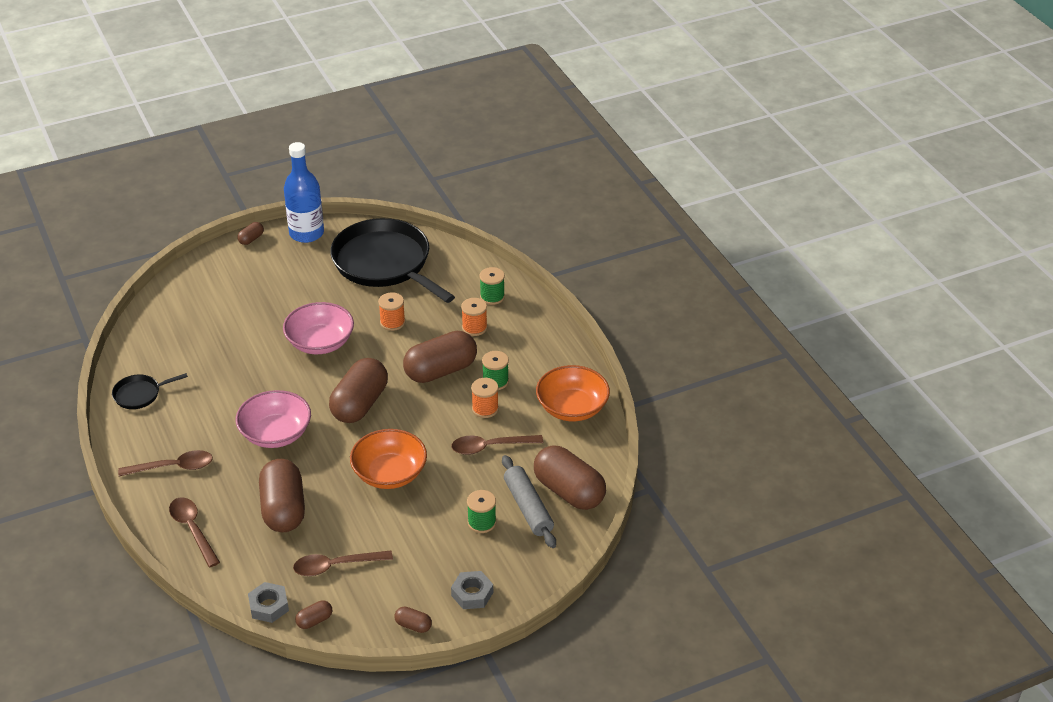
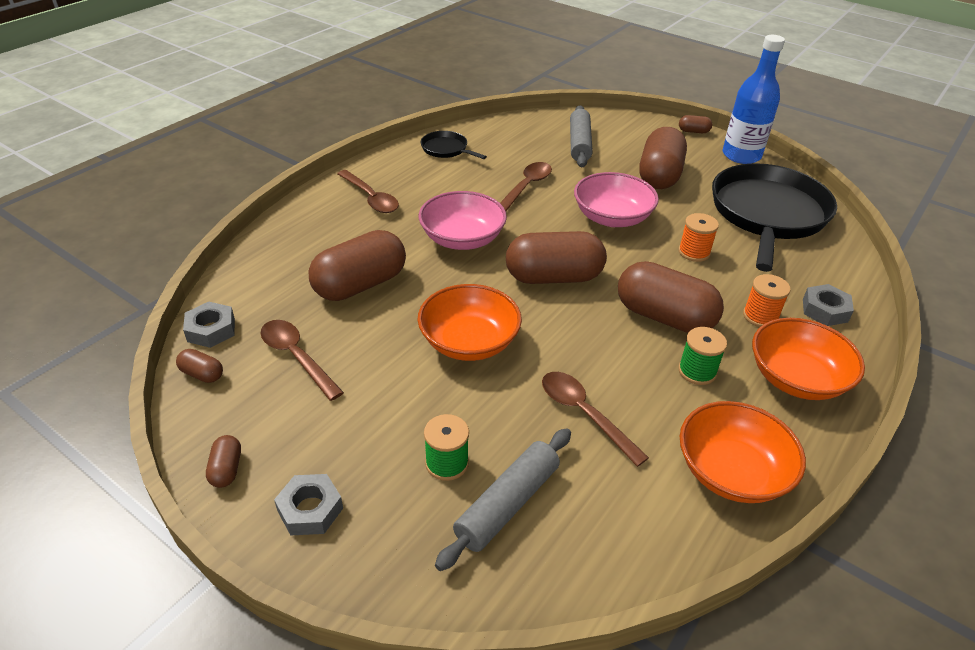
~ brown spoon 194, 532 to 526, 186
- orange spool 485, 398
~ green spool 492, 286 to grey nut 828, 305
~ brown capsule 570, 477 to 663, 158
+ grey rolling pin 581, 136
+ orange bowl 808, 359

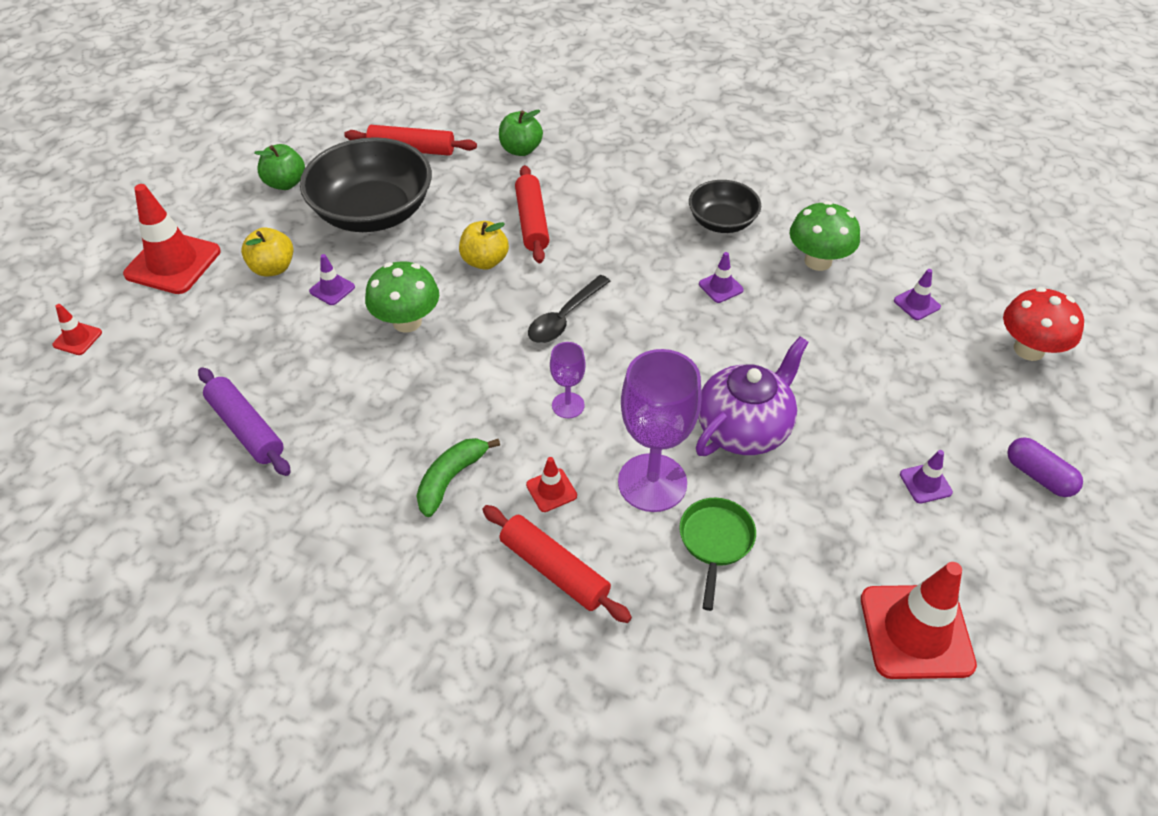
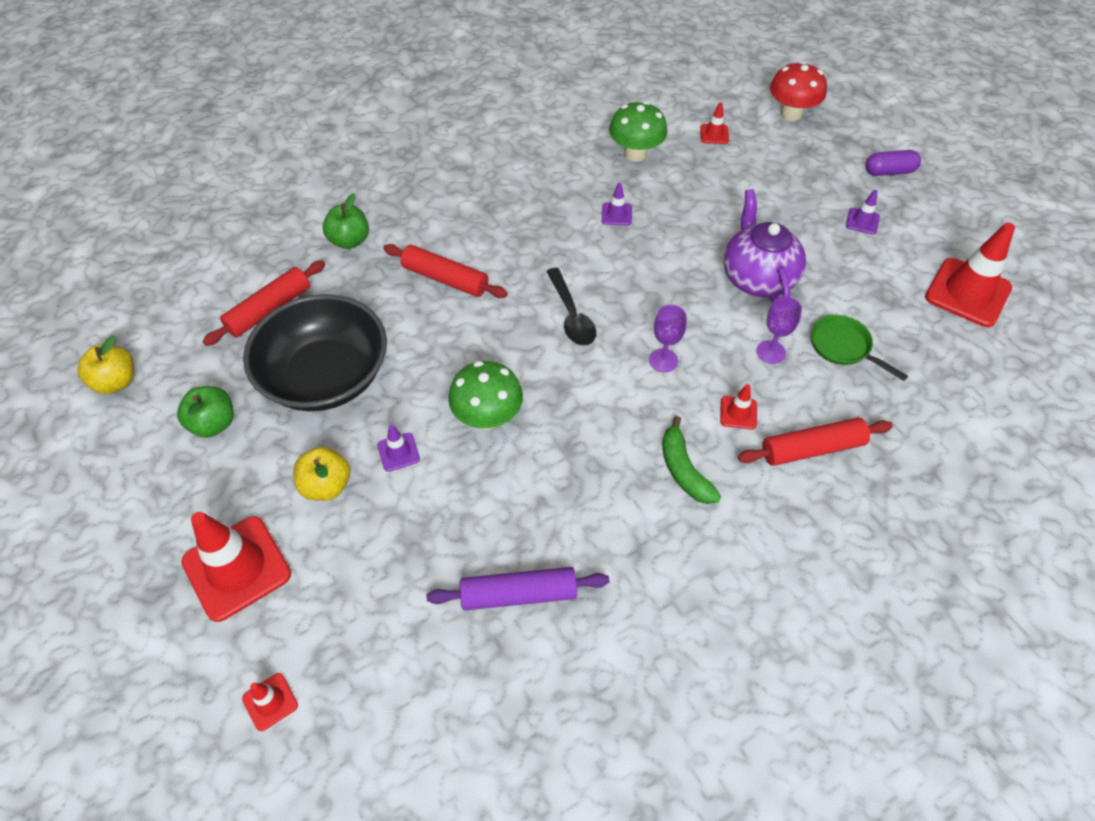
~ yellow apple 484, 245 to 105, 364
~ purple goblet 660, 430 = 779, 330 x0.50
- black bowl 725, 206
~ purple traffic cone 917, 294 to red traffic cone 714, 123

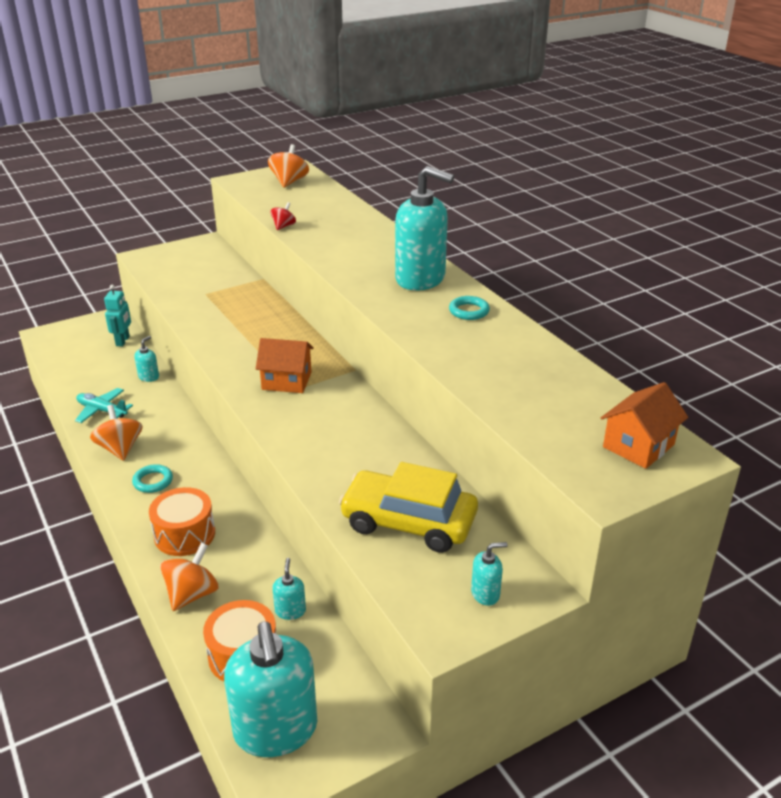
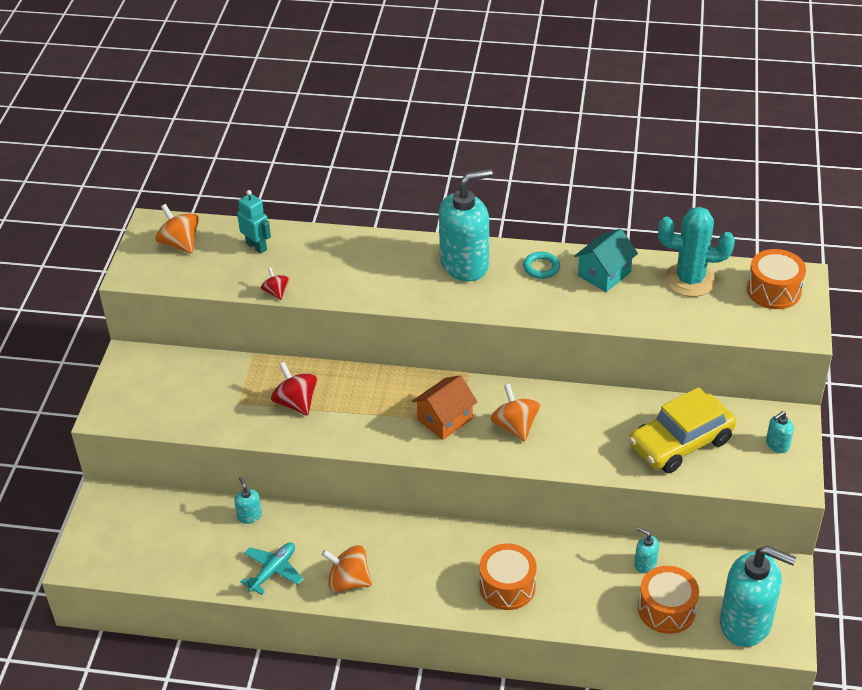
~ turquoise plane 104, 405 = 271, 568 150 degrees clockwise
~ turquoise robot 117, 315 to 254, 222
- turquoise ring 152, 478
~ orange spinning top 189, 577 to 515, 413
~ turquoise soap dispenser 489, 574 = 780, 432 150 degrees counterclockwise
~ orange house 644, 425 to orange drum 776, 279
+ red spinning top 294, 389
+ turquoise house 606, 260
+ turquoise cactus 696, 252

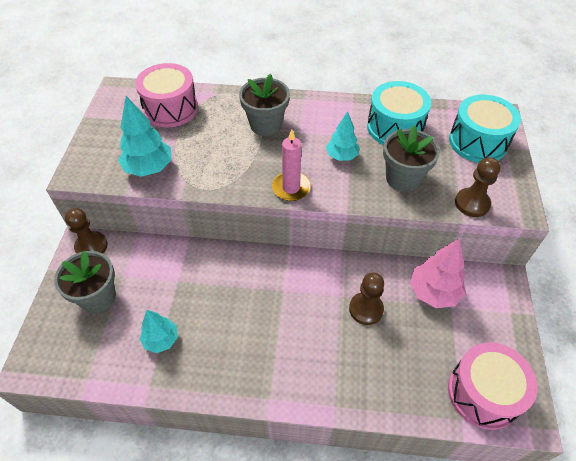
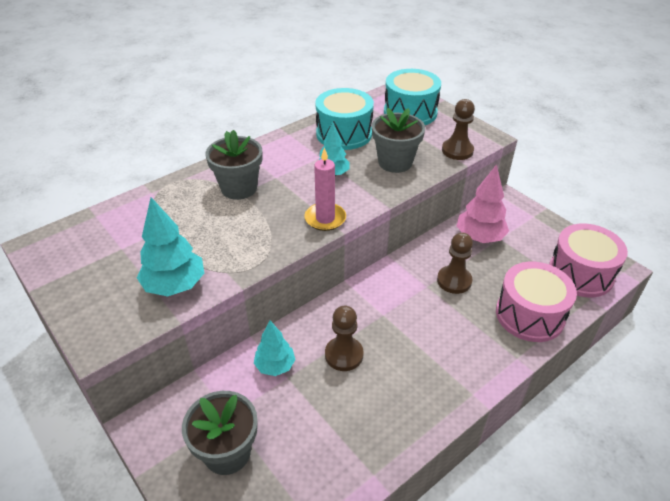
~ brown pawn 86, 231 to 344, 338
~ pink drum 166, 95 to 536, 302
~ turquoise tree 158, 331 to 275, 348

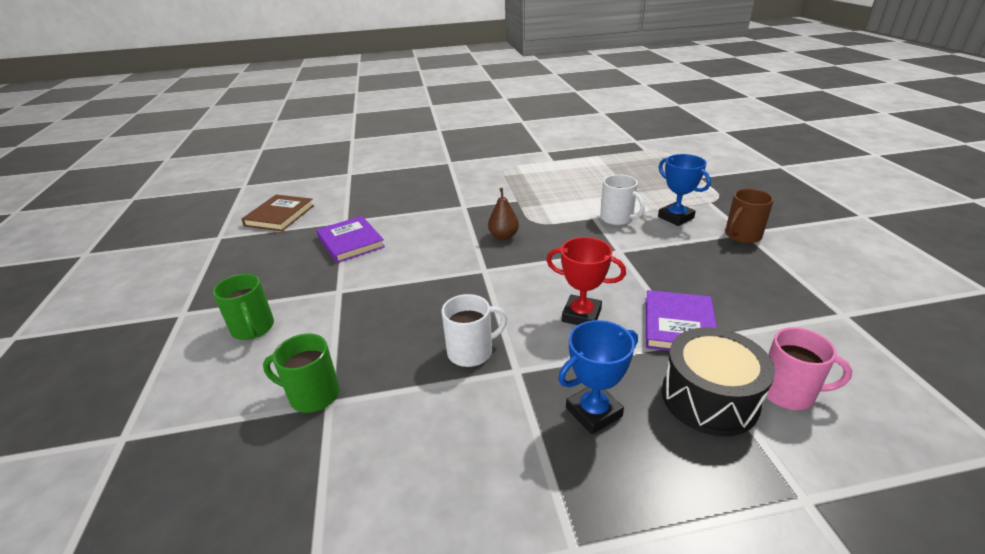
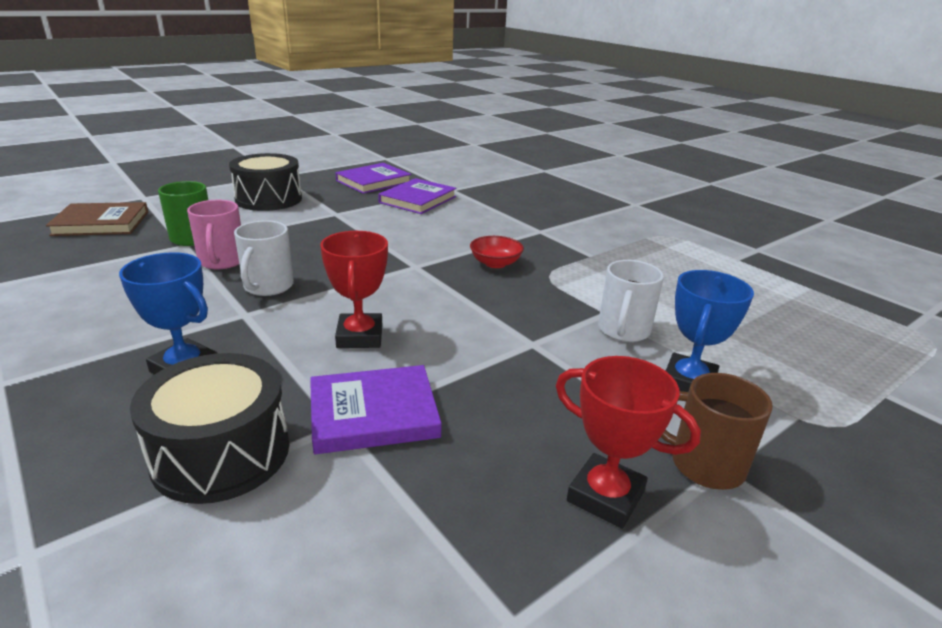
~ green mug 243, 306 to black drum 265, 182
~ brown book 277, 213 to 97, 219
~ white mug 474, 330 = 264, 258 60 degrees clockwise
~ brown pear 503, 214 to red bowl 497, 252
~ pink mug 809, 368 to 214, 234
+ purple book 373, 178
+ red trophy 628, 442

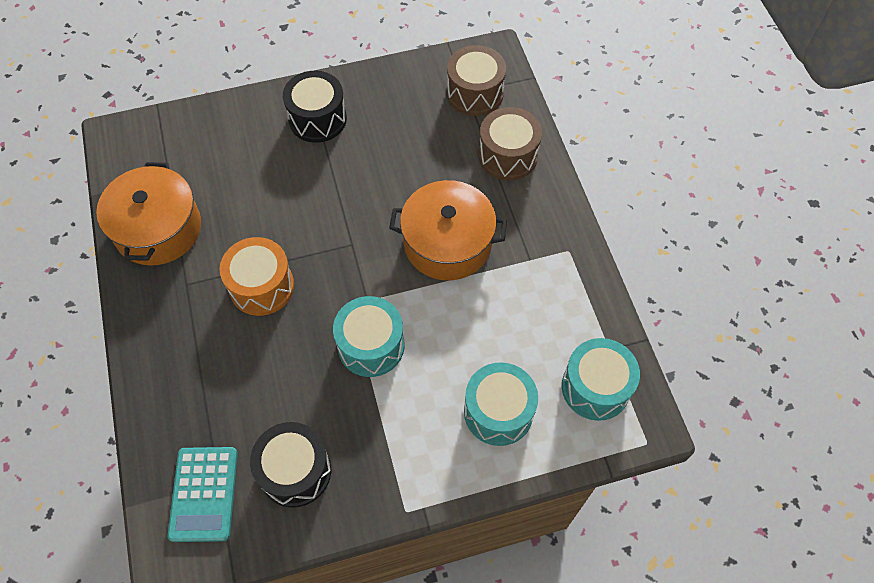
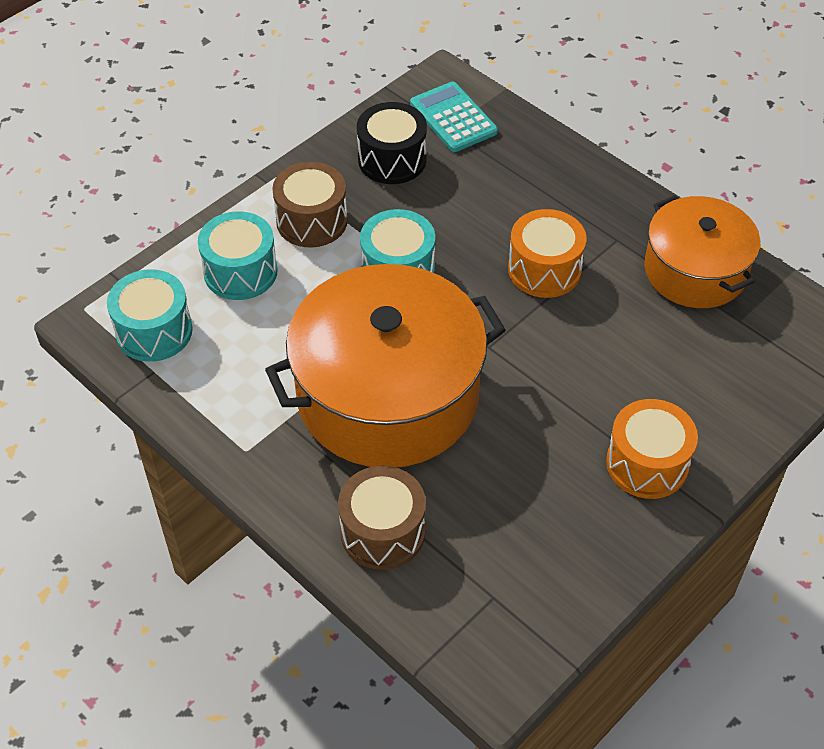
~ black drum 315, 107 to orange drum 652, 449
~ orange pot 448, 230 = 385, 365 x1.64
~ brown drum 476, 80 to 310, 205

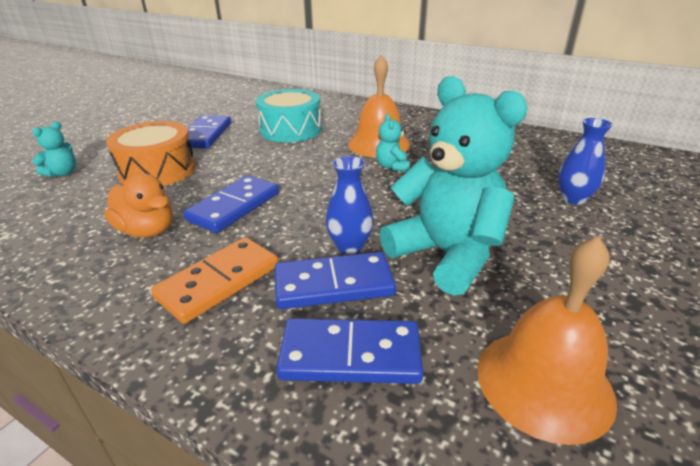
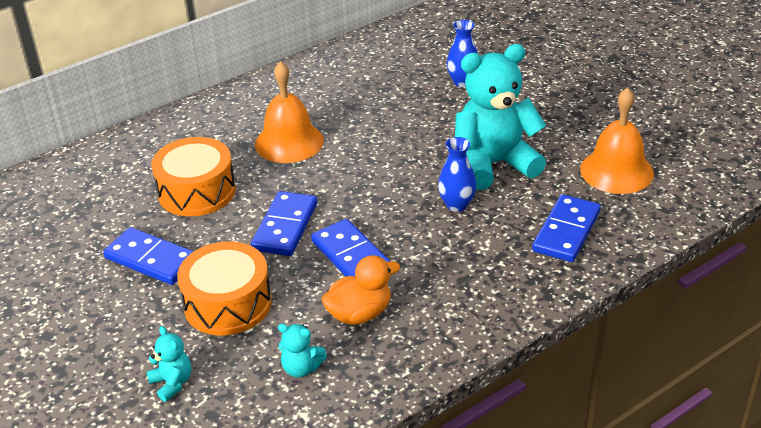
- orange domino 215, 280
~ turquoise drum 289, 115 to orange drum 193, 176
~ blue domino 335, 280 to 284, 223
~ turquoise teddy bear 393, 142 to 302, 351

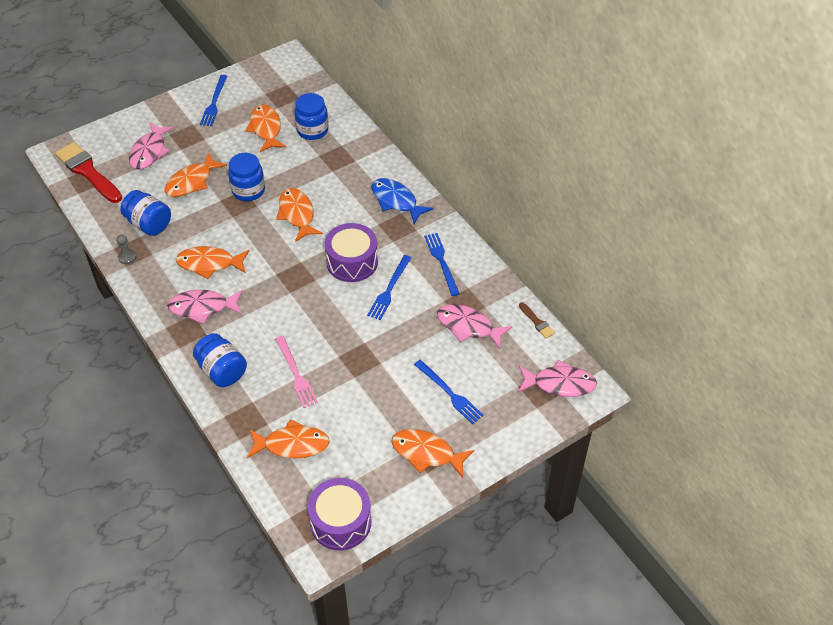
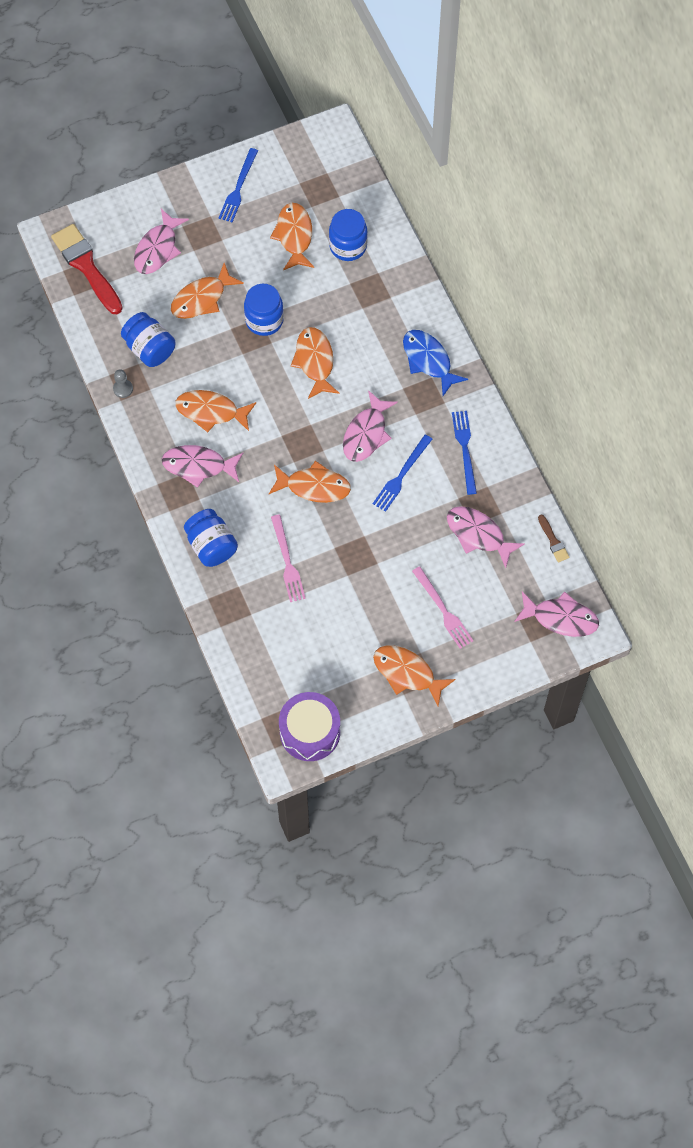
~ orange fish 288, 439 to 310, 482
~ purple drum 351, 252 to pink fish 370, 426
~ blue fork 449, 392 to pink fork 442, 607

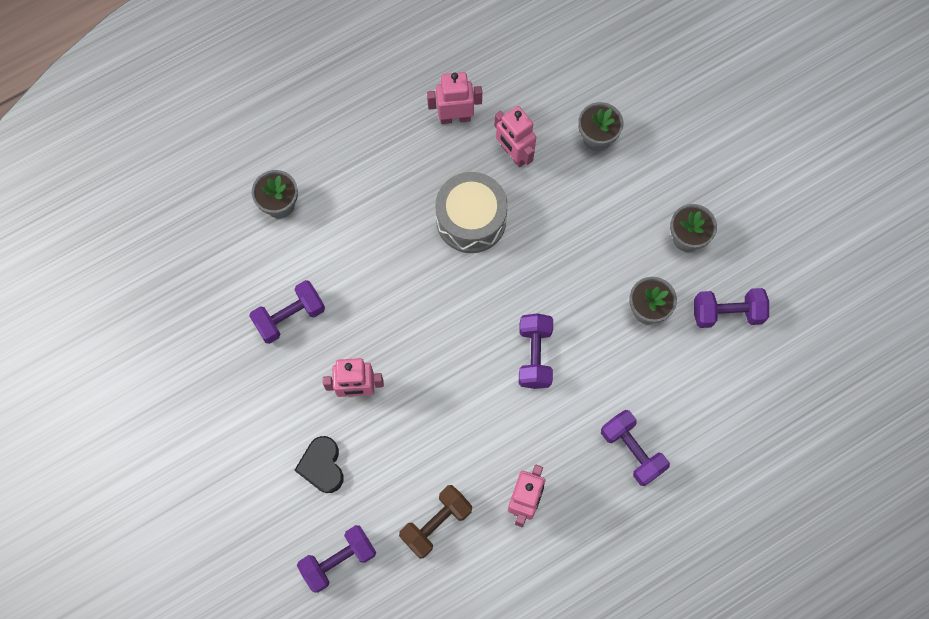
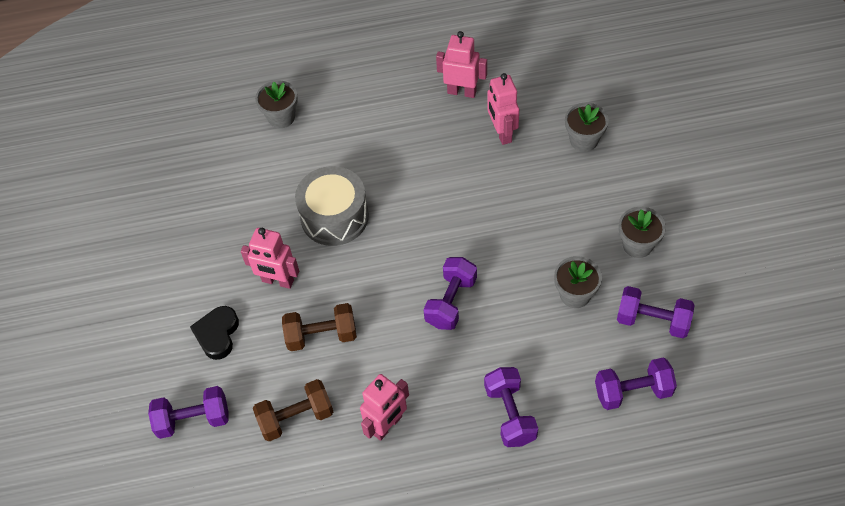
~ purple dumbbell 287, 312 to 636, 384
~ grey drum 471, 212 to 332, 206
+ brown dumbbell 319, 327

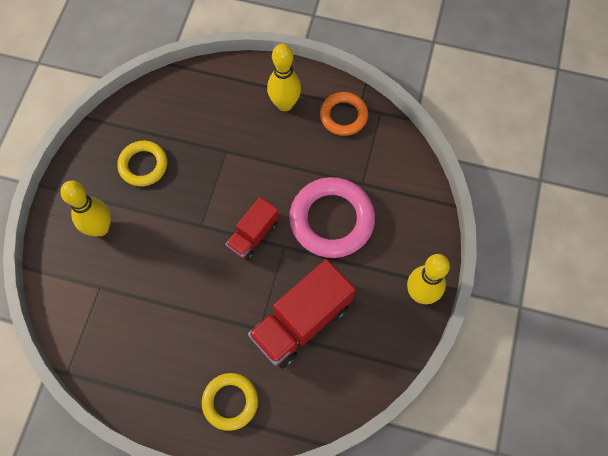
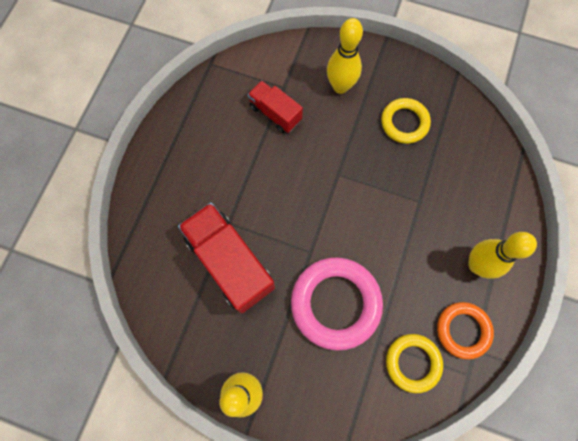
~ yellow ring 230, 402 to 414, 363
~ red truck 252, 229 to 275, 107

